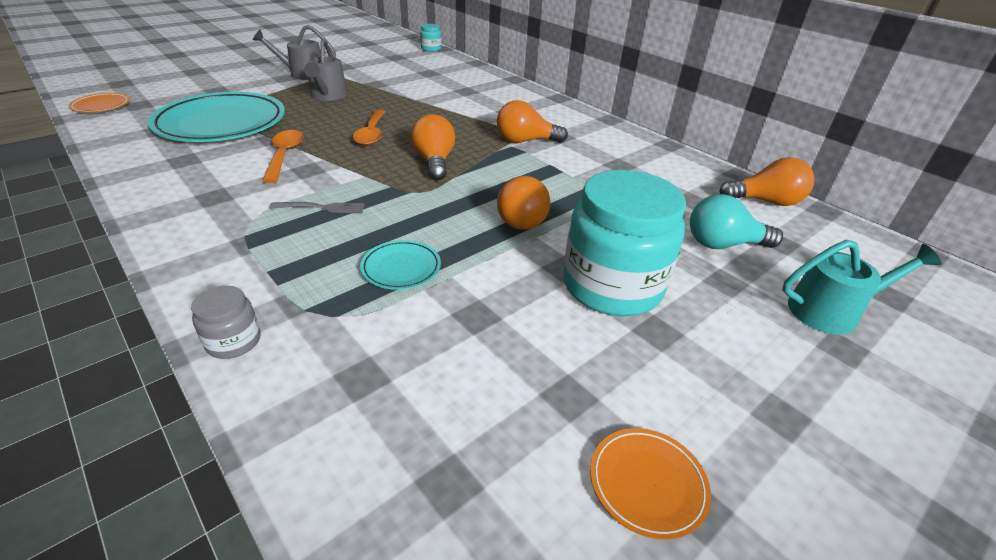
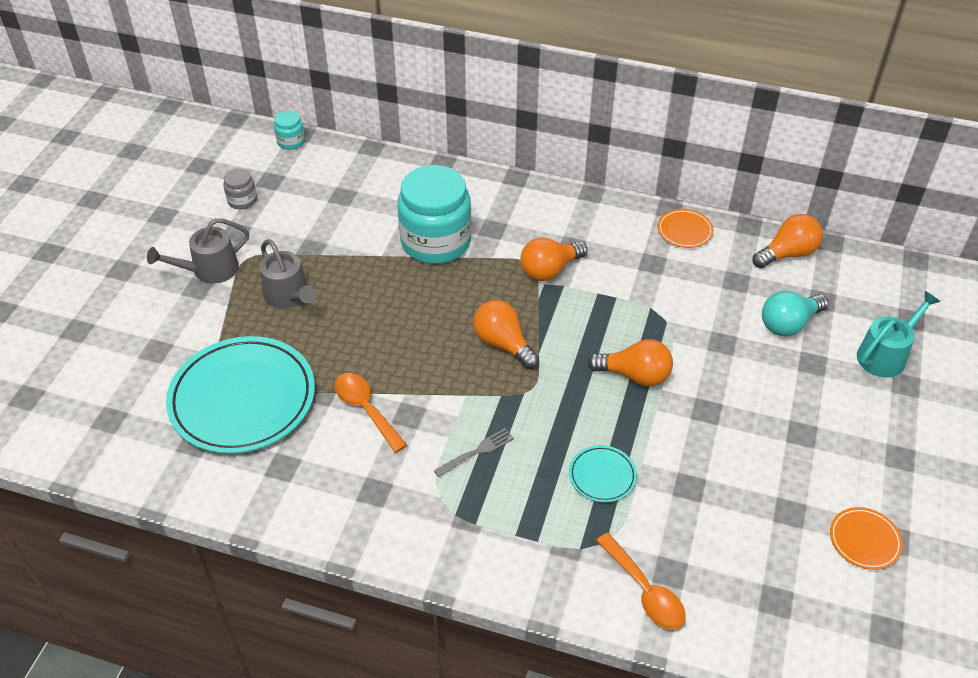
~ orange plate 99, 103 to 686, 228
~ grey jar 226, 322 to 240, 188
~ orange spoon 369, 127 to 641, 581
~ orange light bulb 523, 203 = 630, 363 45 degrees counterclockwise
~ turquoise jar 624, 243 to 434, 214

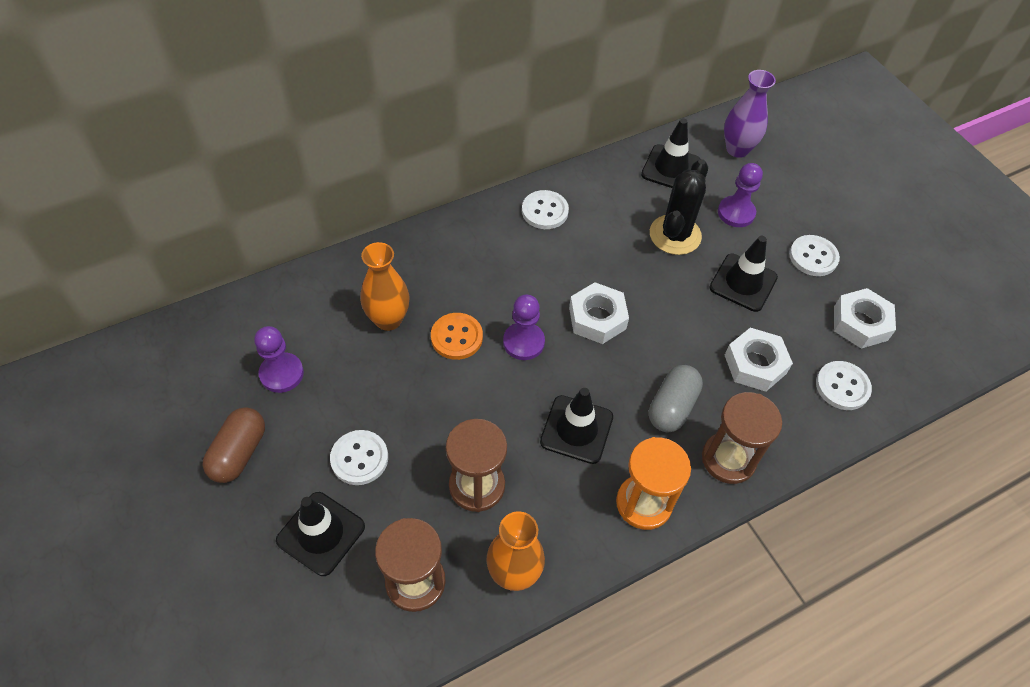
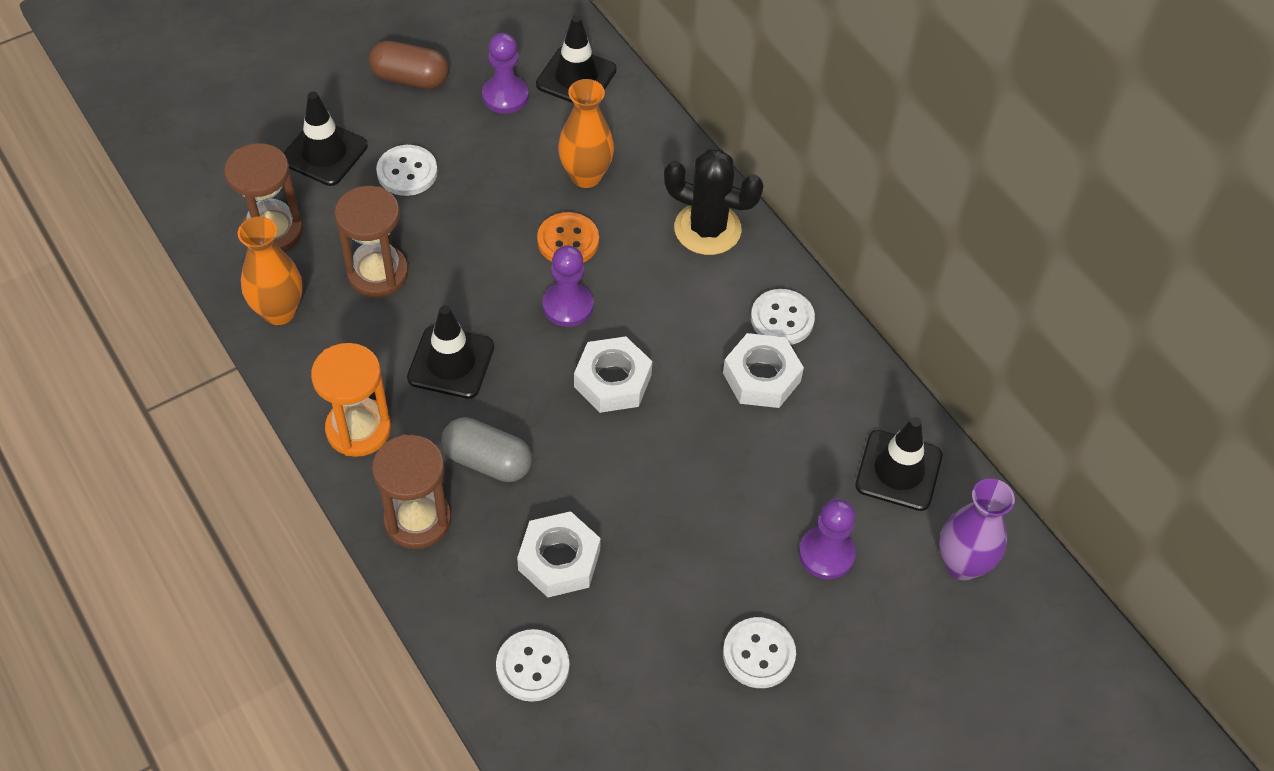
~ black cactus 679, 207 to 714, 202
~ black traffic cone 743, 274 to 576, 59
~ white nut 865, 318 to 763, 370

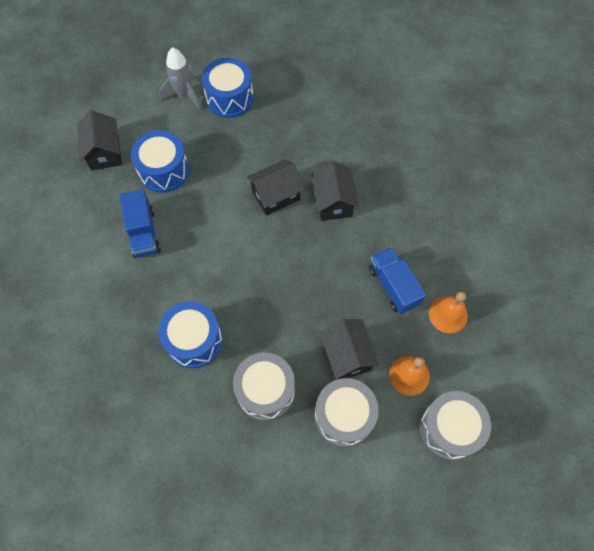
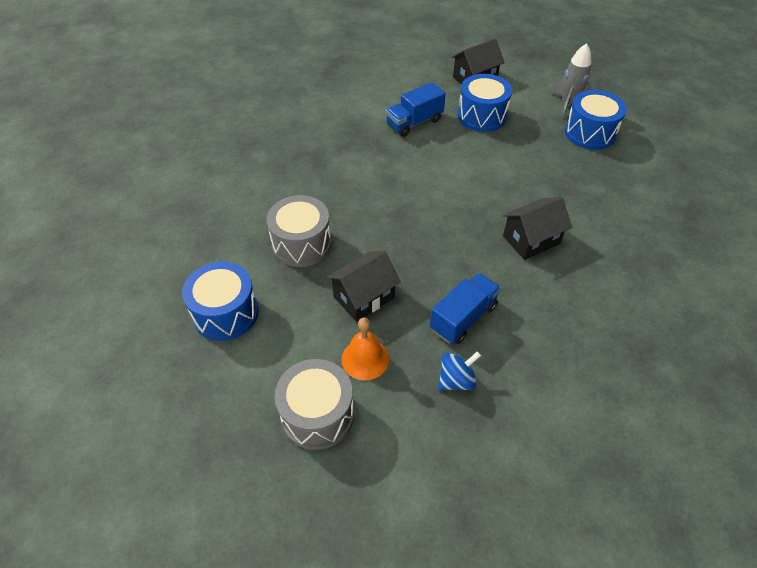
~ blue drum 190, 334 to 220, 301
- black house 275, 187
- grey drum 347, 412
~ orange bell 448, 312 to blue spinning top 459, 370

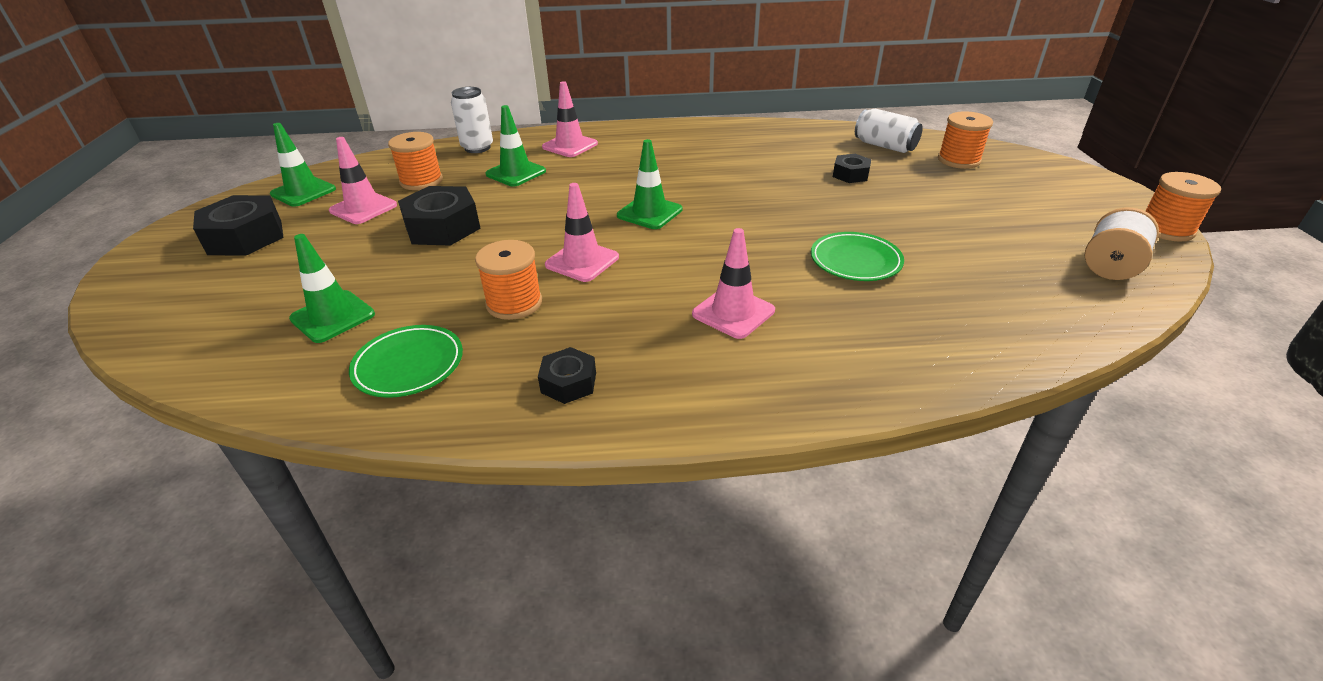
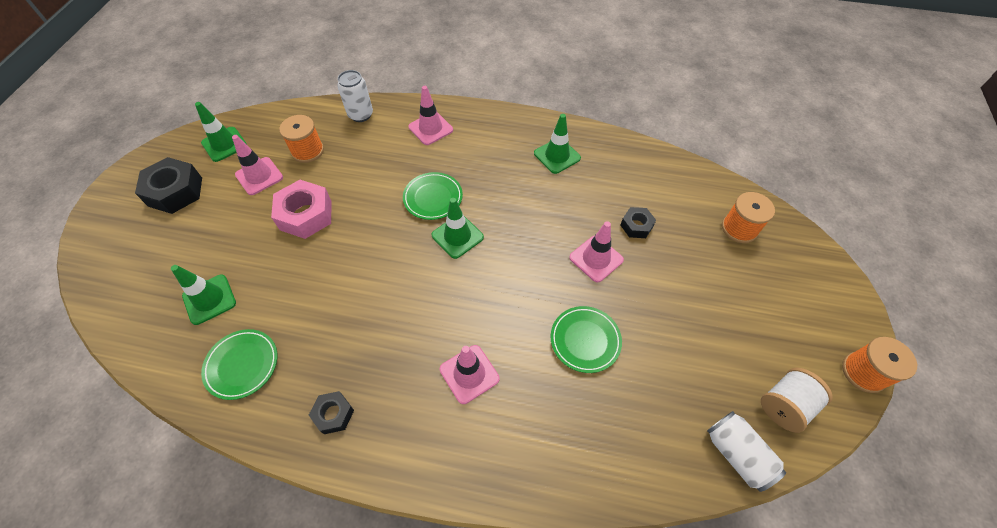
~ black nut 439, 216 to pink nut 301, 209
- orange spool 508, 280
~ green traffic cone 515, 146 to 557, 144
~ pink traffic cone 582, 232 to 596, 252
~ white can 889, 131 to 746, 451
+ green plate 433, 196

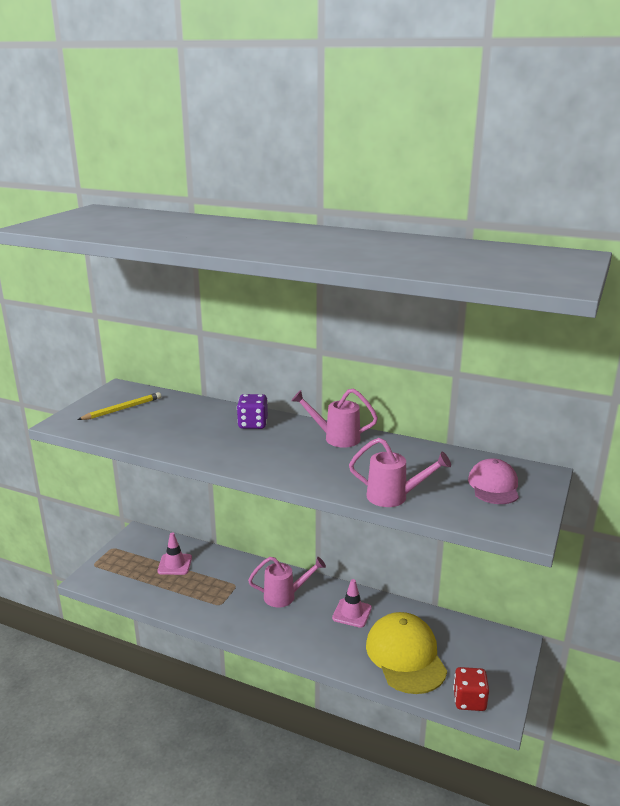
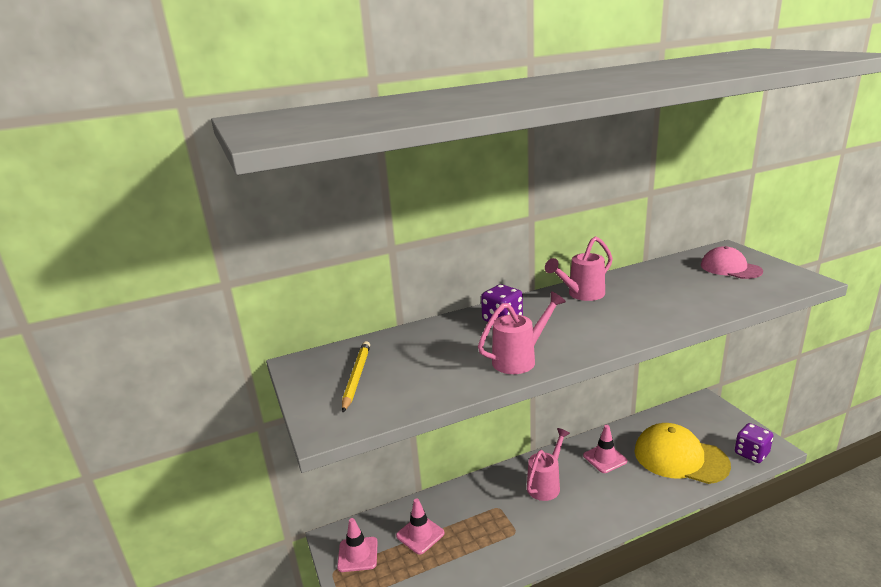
~ pink watering can 400, 472 to 522, 332
~ red dice 471, 689 to purple dice 754, 443
+ pink traffic cone 357, 545

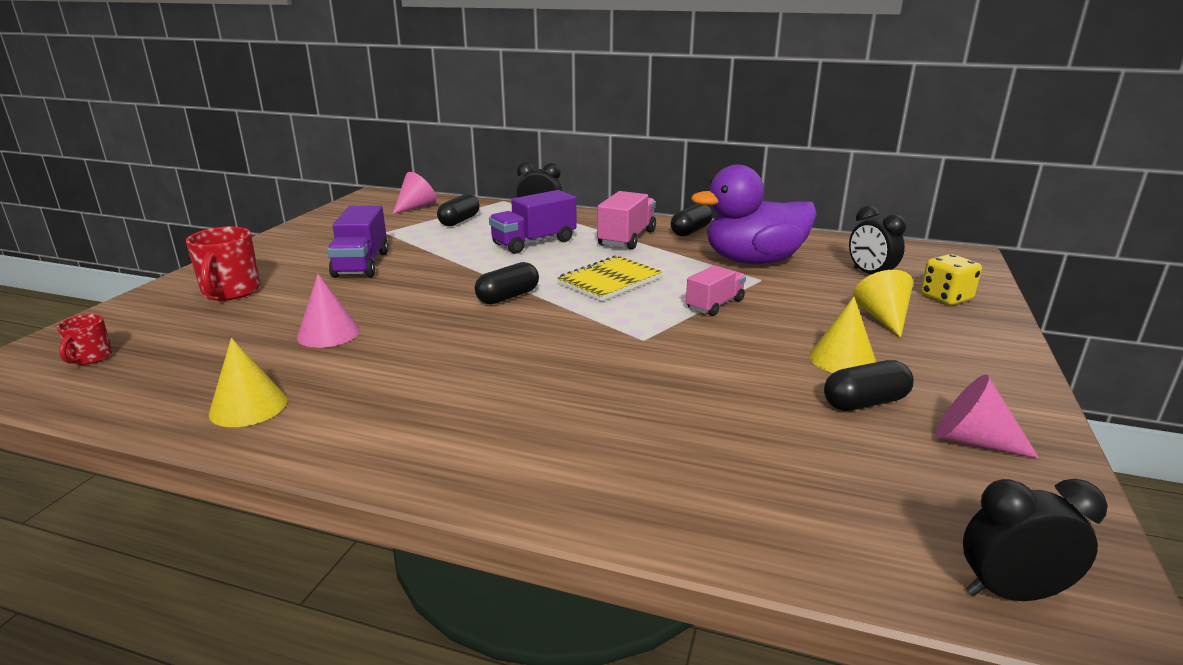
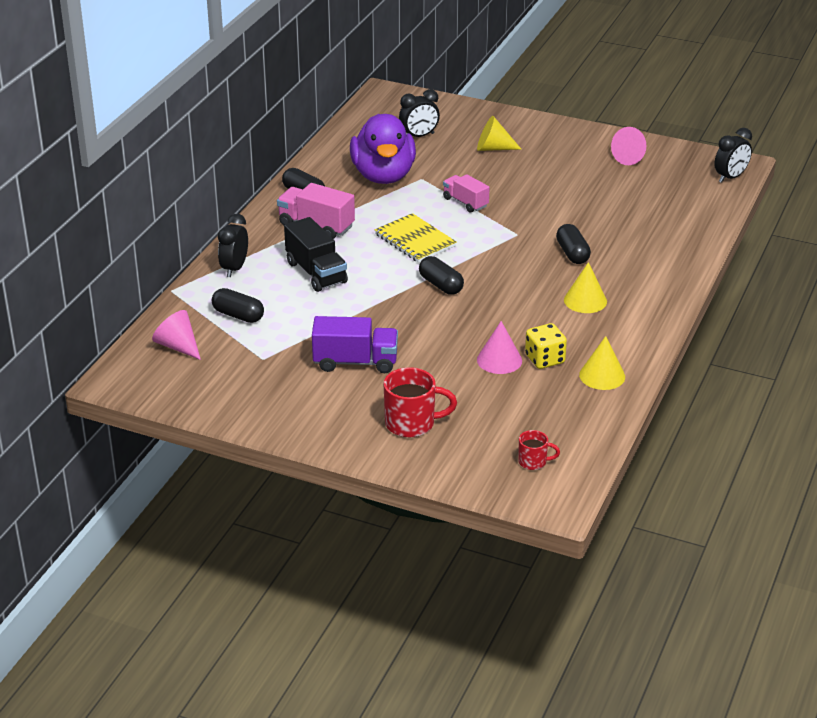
~ purple truck 533, 222 to black truck 316, 254
~ yellow cone 842, 335 to 585, 287
~ black capsule 869, 385 to 573, 244
~ yellow dice 951, 279 to 546, 346
~ black clock 1035, 540 = 733, 155 135 degrees counterclockwise

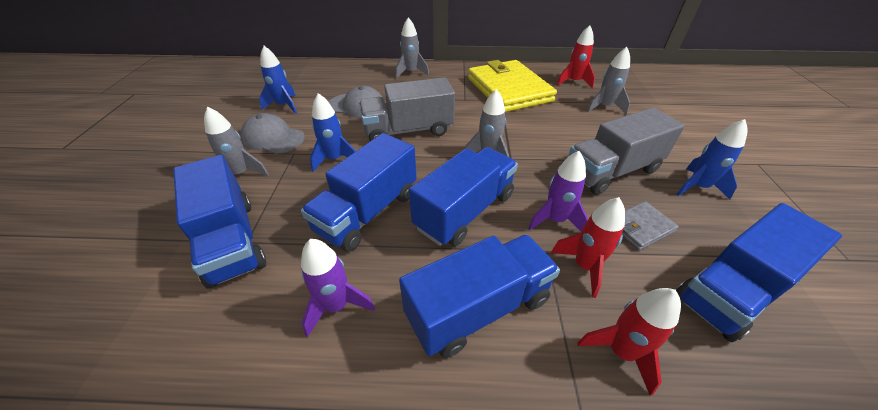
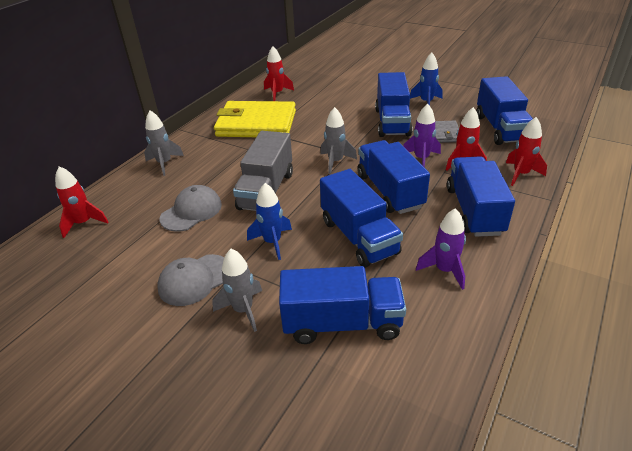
- blue rocket 278, 80
~ grey truck 627, 151 to blue truck 393, 104
- grey rocket 608, 81
+ red rocket 82, 202

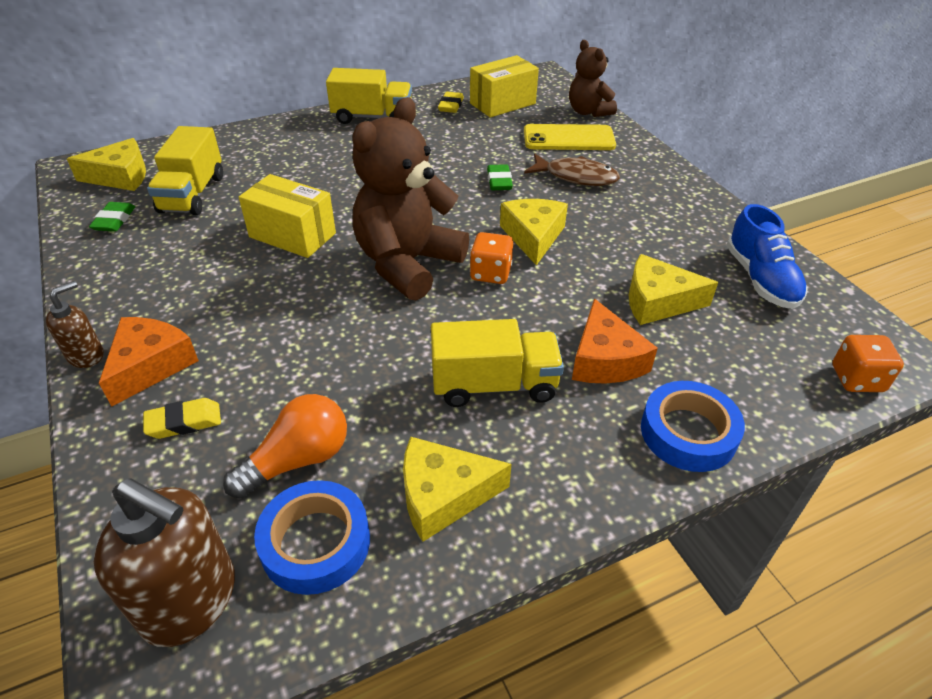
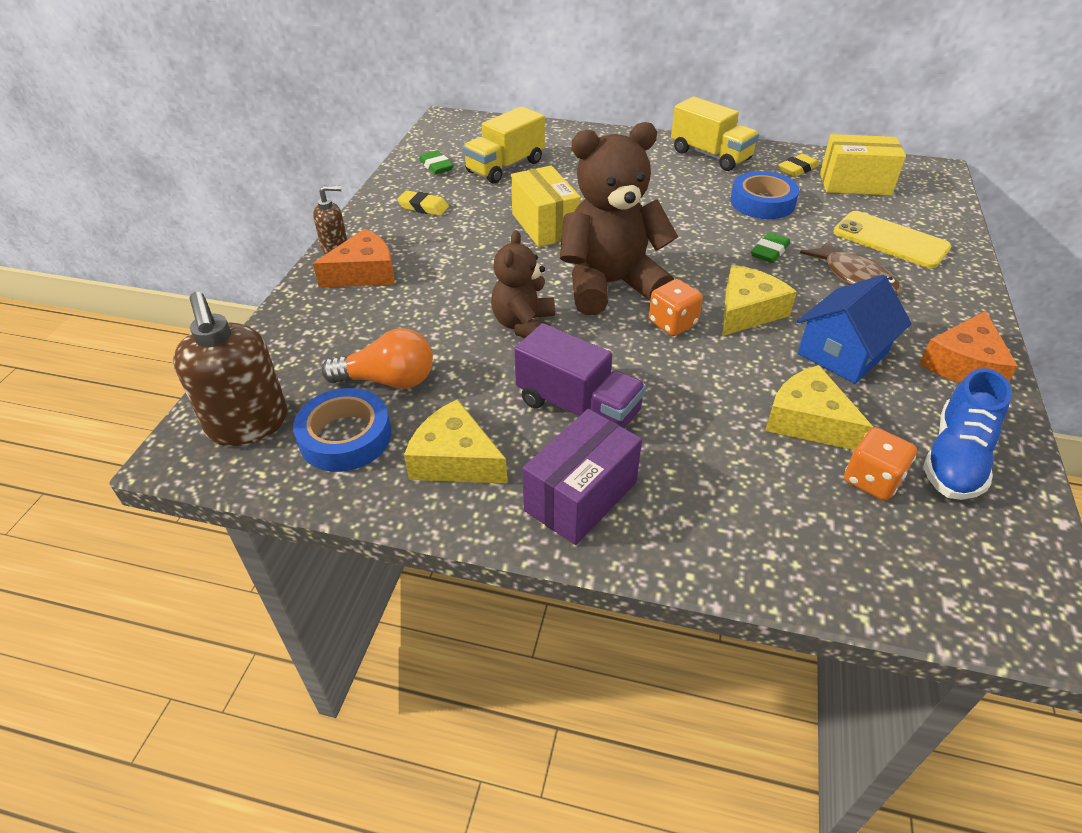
- yellow cheese 106, 164
~ green eraser 112, 217 = 436, 163 75 degrees counterclockwise
~ yellow eraser 182, 418 to 423, 203
~ yellow truck 497, 363 to purple truck 580, 376
~ brown teddy bear 593, 78 to 523, 284
~ orange cheese 615, 341 to 968, 347
~ blue tape 693, 426 to 764, 195
~ orange dice 868, 363 to 880, 464
+ purple box 582, 477
+ blue house 854, 329

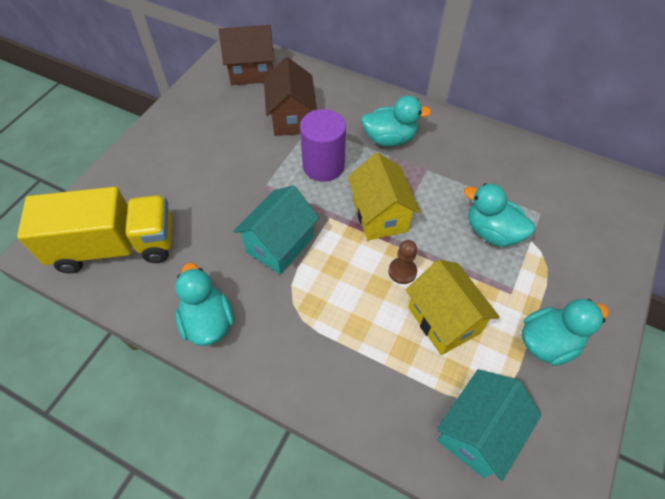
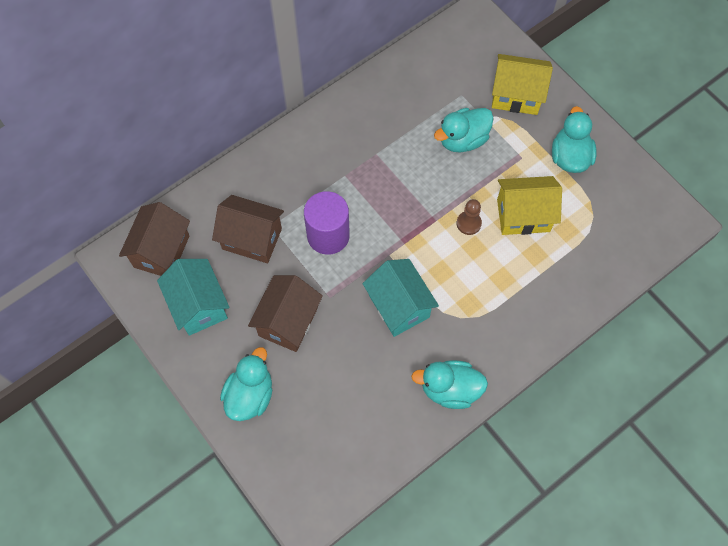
- yellow truck 94, 230
~ yellow house 384, 197 to 522, 84
~ turquoise duck 396, 121 to 246, 384
~ turquoise house 489, 425 to 193, 297
+ brown house 285, 313

